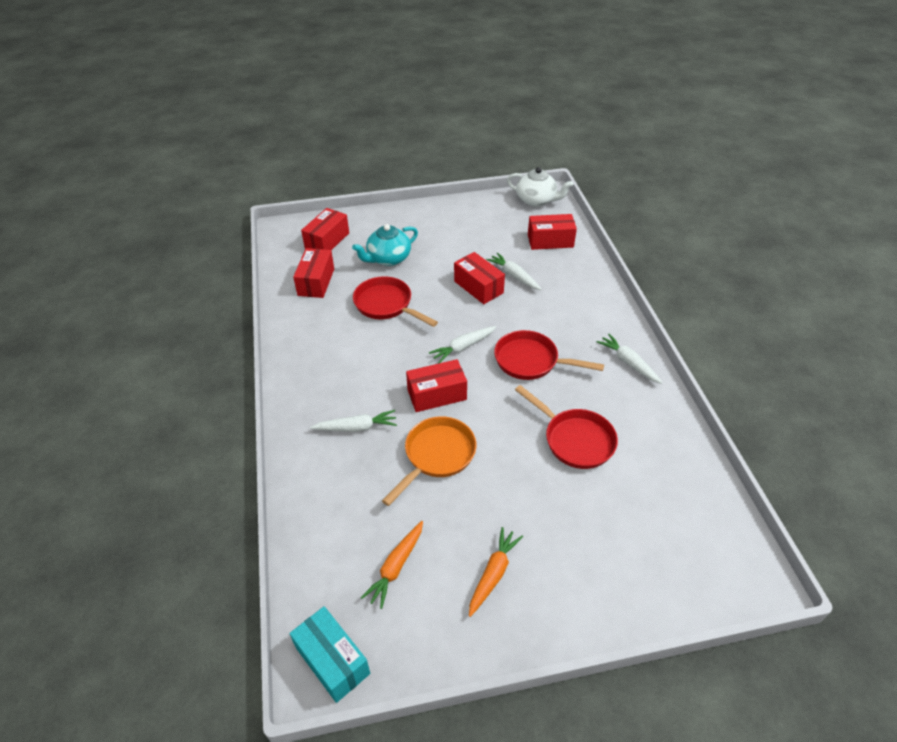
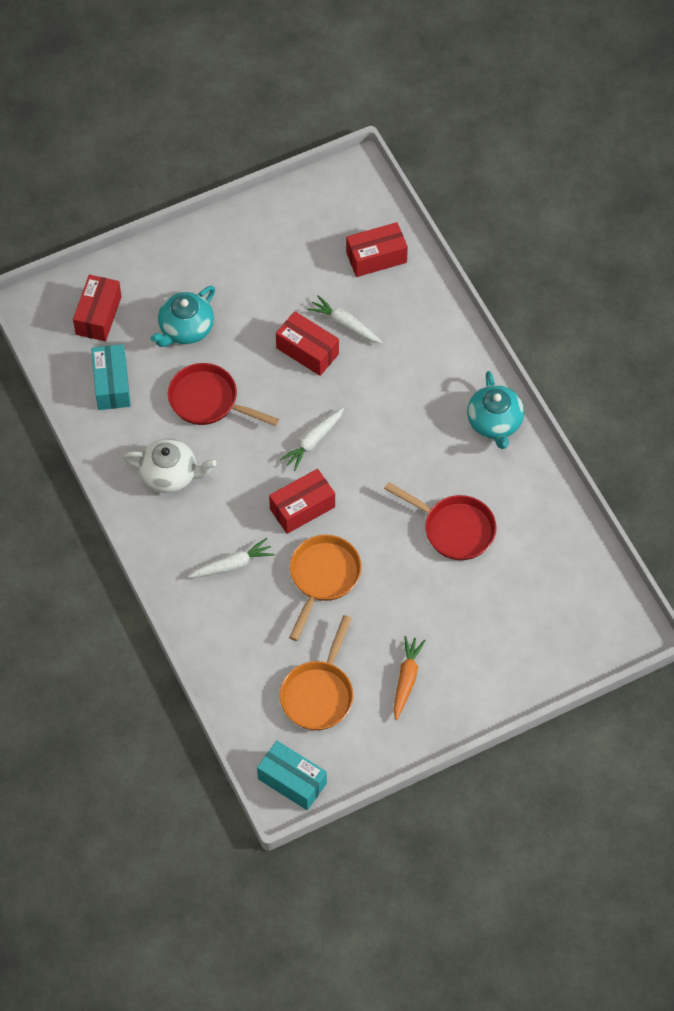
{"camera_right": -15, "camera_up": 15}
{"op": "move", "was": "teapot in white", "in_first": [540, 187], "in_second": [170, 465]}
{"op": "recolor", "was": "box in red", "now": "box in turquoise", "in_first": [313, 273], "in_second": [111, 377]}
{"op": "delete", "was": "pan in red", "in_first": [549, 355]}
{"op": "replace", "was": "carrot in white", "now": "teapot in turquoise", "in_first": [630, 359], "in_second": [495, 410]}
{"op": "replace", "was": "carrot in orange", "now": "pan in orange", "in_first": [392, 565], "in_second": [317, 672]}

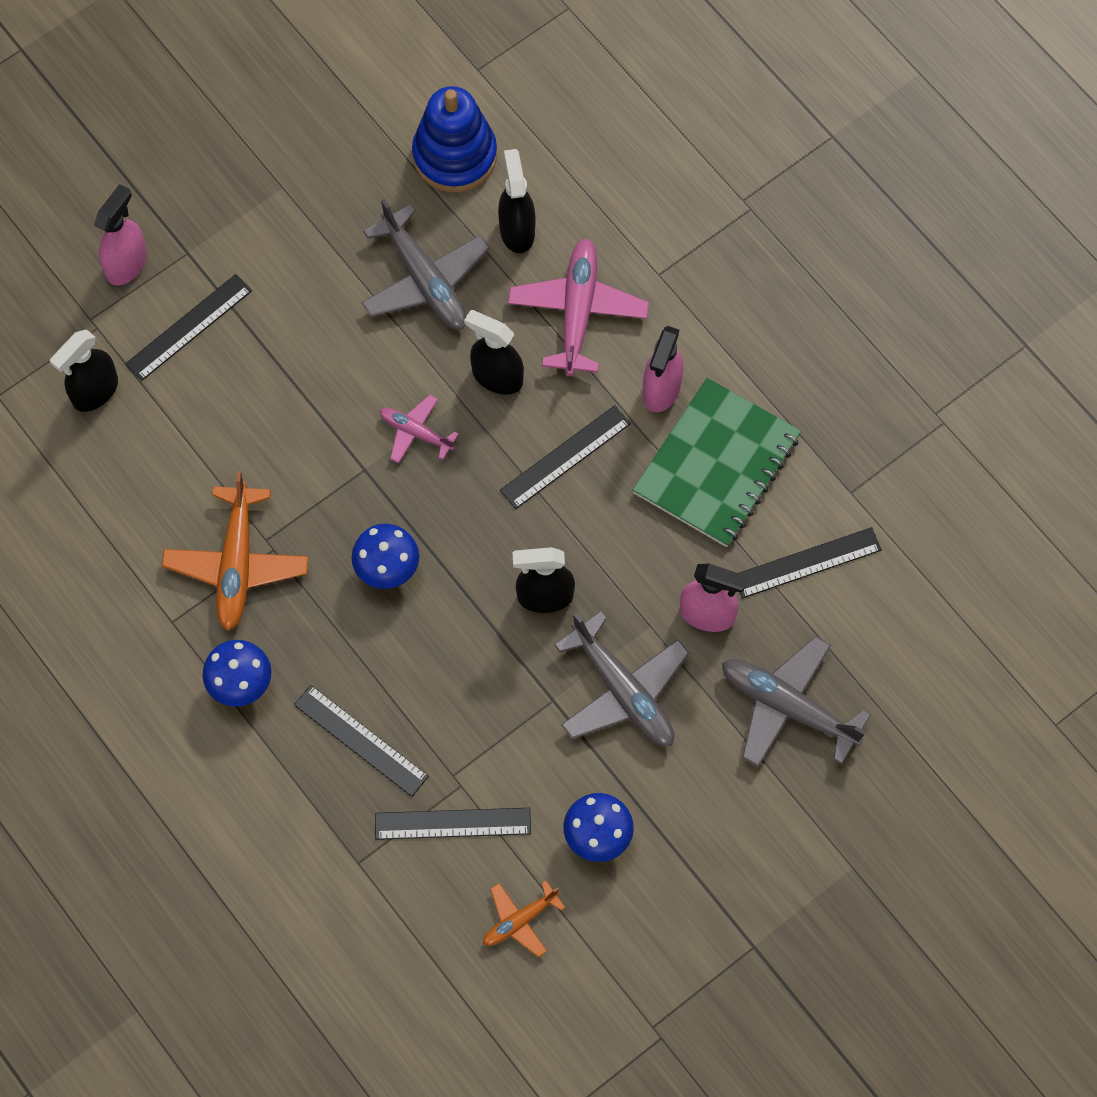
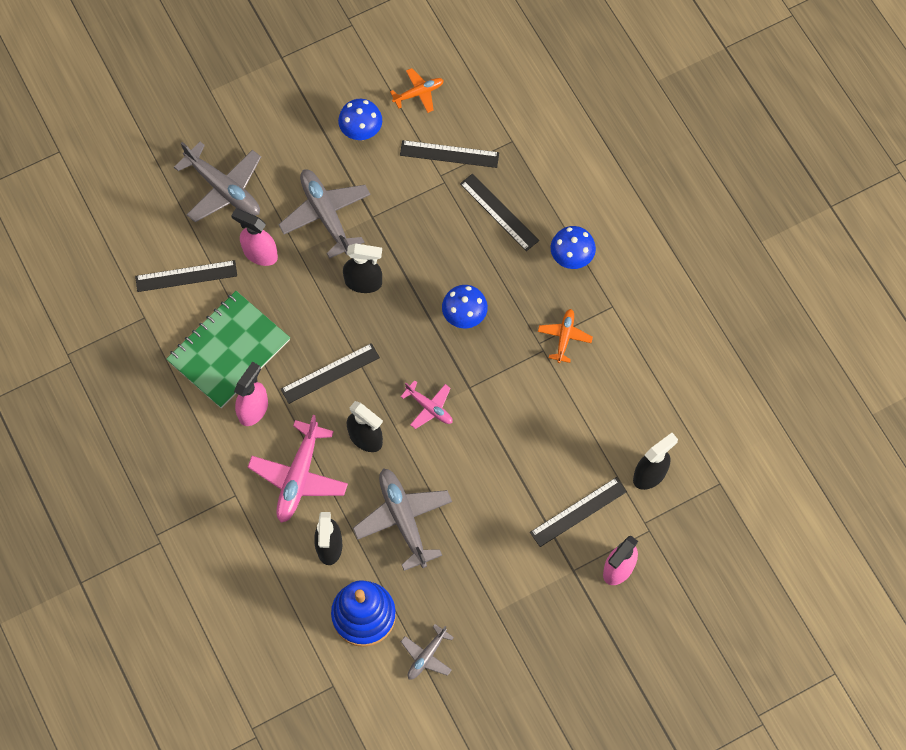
{"camera_right": -170, "camera_up": 0}
{"op": "resize", "was": "plane in orange", "in_first": [235, 551], "in_second": [565, 336], "ratio": 0.56}
{"op": "insert", "now": "plane in grey", "in_second": [427, 652]}

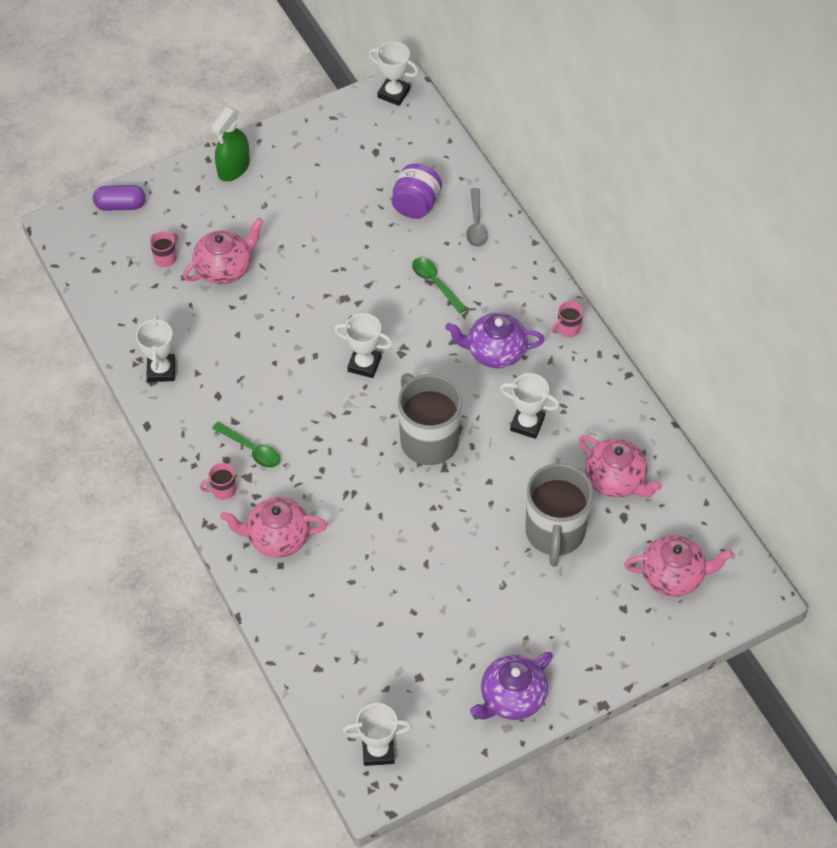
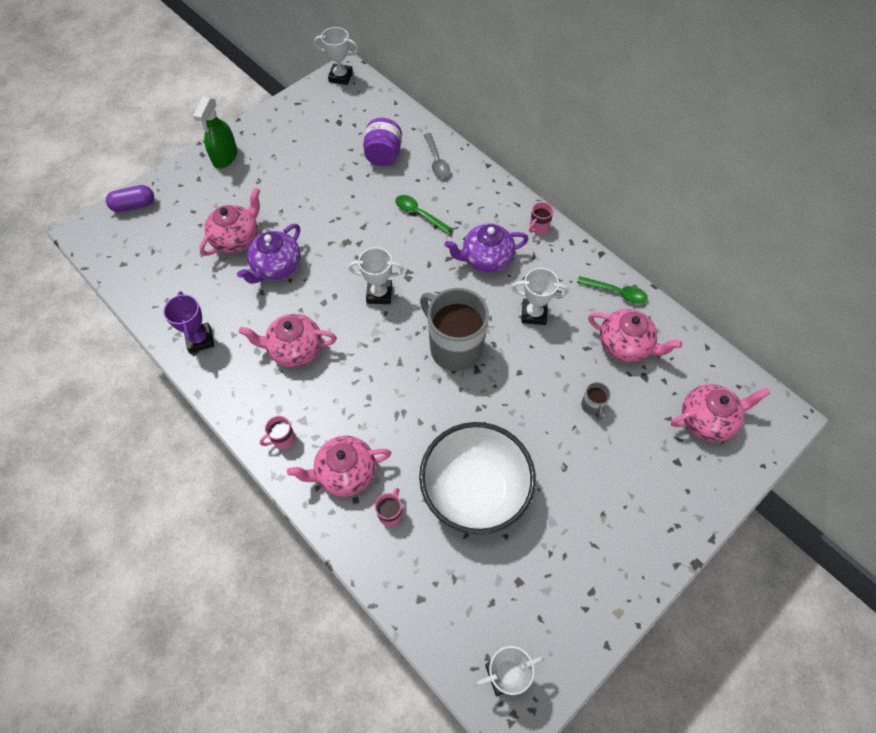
{"camera_right": -15, "camera_up": 5}
{"op": "move", "was": "mug in pink", "in_first": [164, 249], "in_second": [388, 507]}
{"op": "recolor", "was": "trophy in white", "now": "trophy in purple", "in_first": [155, 349], "in_second": [188, 322]}
{"op": "move", "was": "spoon in green", "in_first": [246, 444], "in_second": [612, 290]}
{"op": "resize", "was": "mug in grey", "in_first": [559, 515], "in_second": [596, 401], "ratio": 0.41}
{"op": "move", "was": "teapot in purple", "in_first": [511, 686], "in_second": [269, 254]}
{"op": "insert", "now": "teapot in pink", "in_second": [288, 340]}
{"op": "insert", "now": "bowl in white", "in_second": [477, 478]}

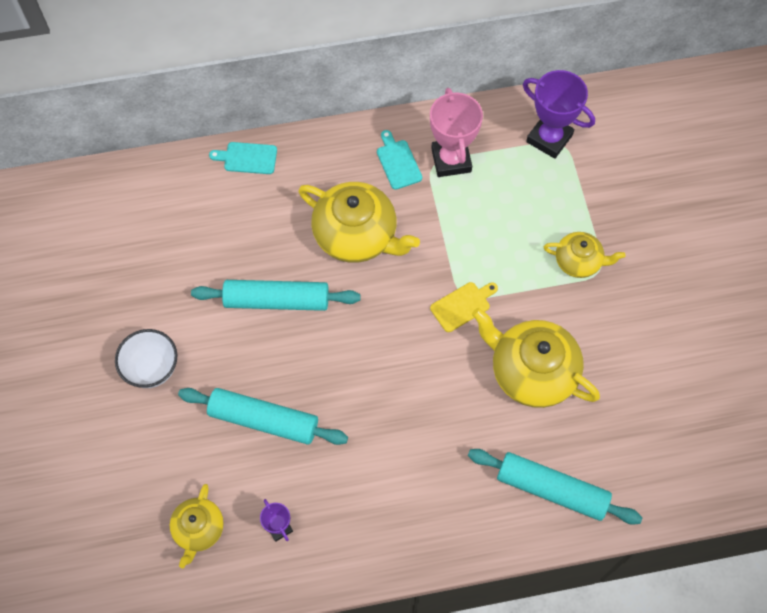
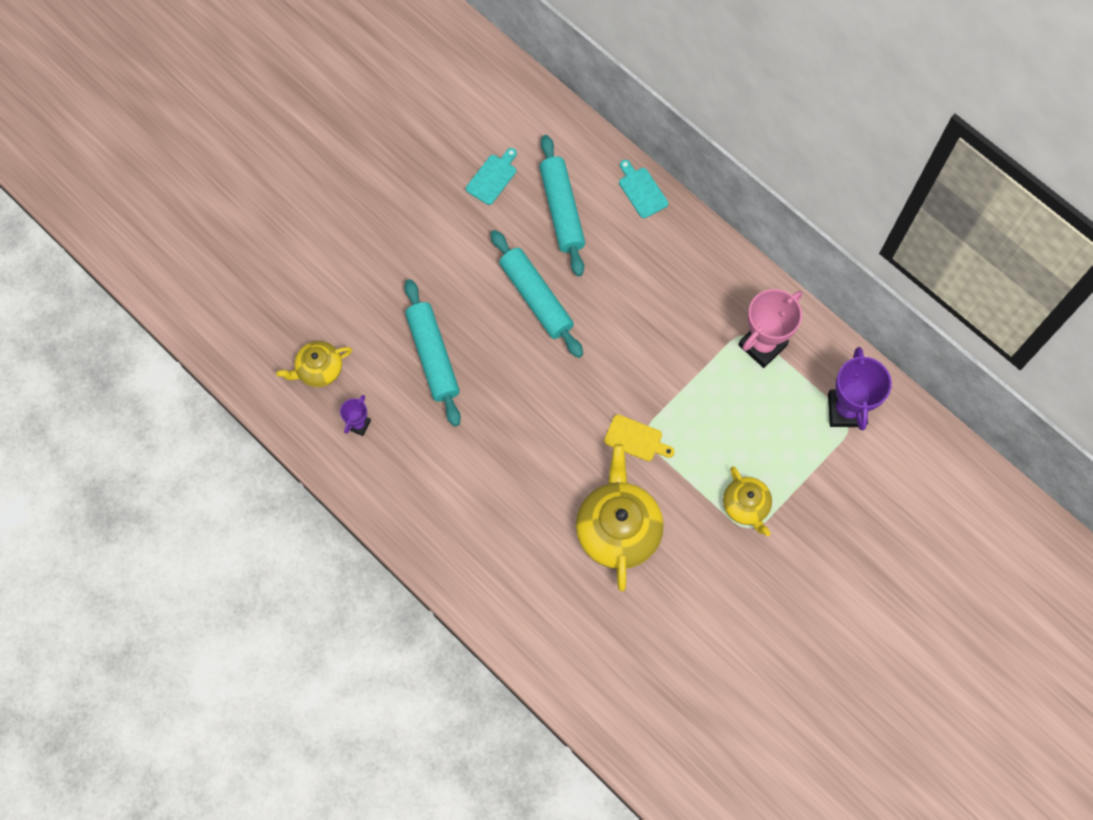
{"camera_right": 55, "camera_up": 5}
{"op": "move", "was": "cutting board in turquoise", "in_first": [399, 160], "in_second": [491, 176]}
{"op": "delete", "was": "teapot in yellow", "in_first": [359, 222]}
{"op": "delete", "was": "bowl in white", "in_first": [146, 358]}
{"op": "move", "was": "rolling pin in turquoise", "in_first": [555, 487], "in_second": [562, 205]}

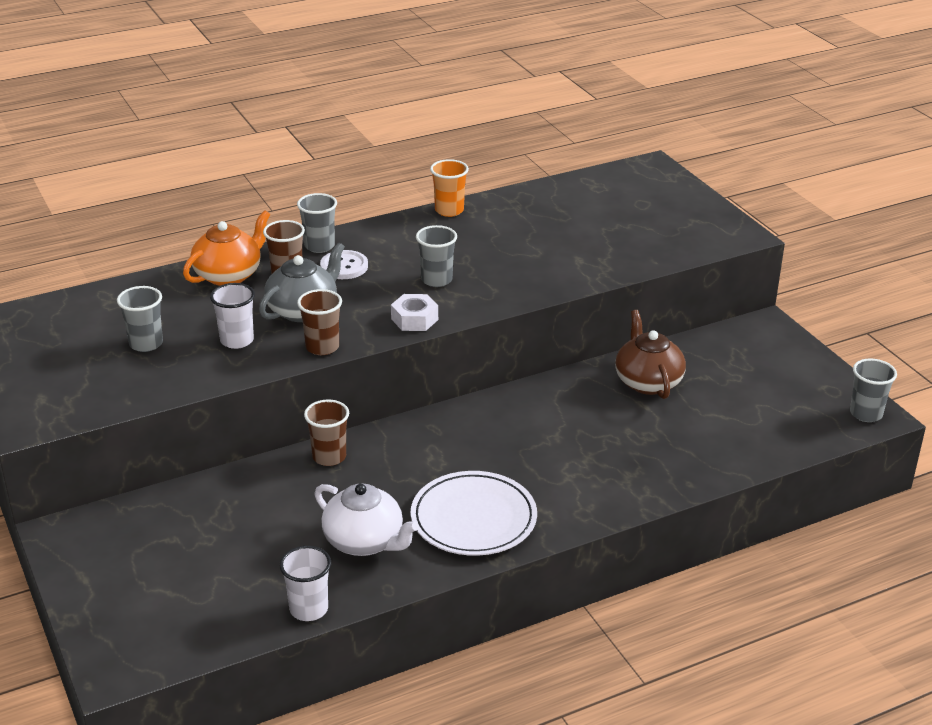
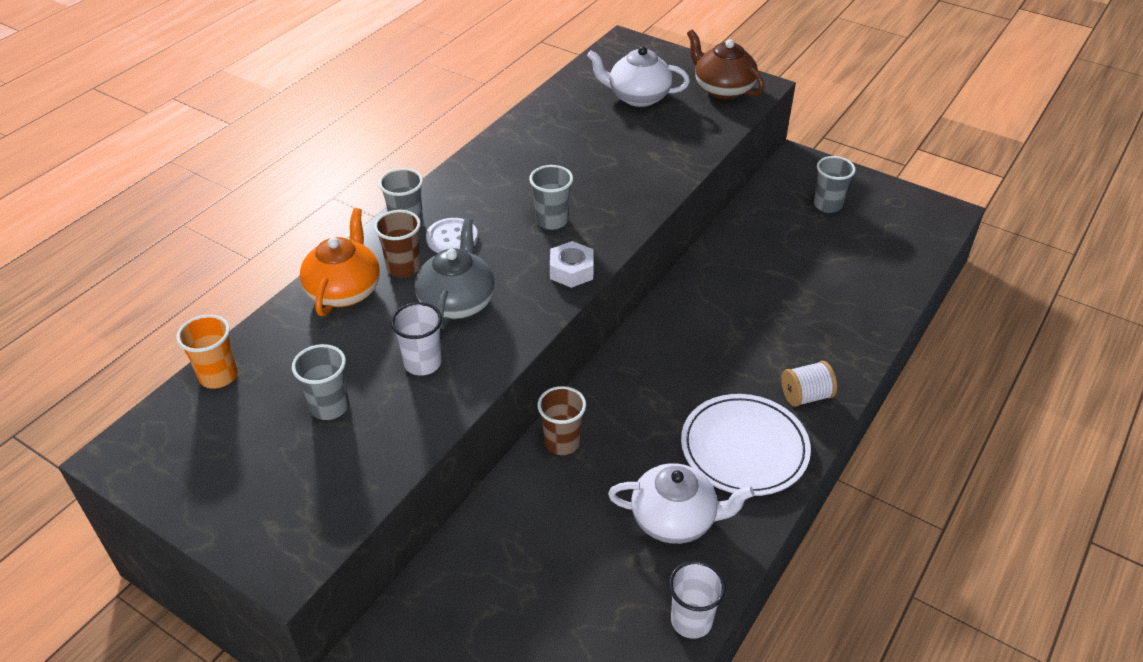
{"camera_right": -30, "camera_up": 10}
{"op": "move", "was": "cup in orange", "in_first": [449, 188], "in_second": [207, 352]}
{"op": "delete", "was": "cup in brown", "in_first": [319, 322]}
{"op": "move", "was": "teapot in brown", "in_first": [650, 354], "in_second": [726, 64]}
{"op": "move", "was": "cup in grey", "in_first": [873, 390], "in_second": [835, 184]}
{"op": "insert", "now": "teapot in white", "in_second": [638, 76]}
{"op": "insert", "now": "spool in white", "in_second": [809, 384]}

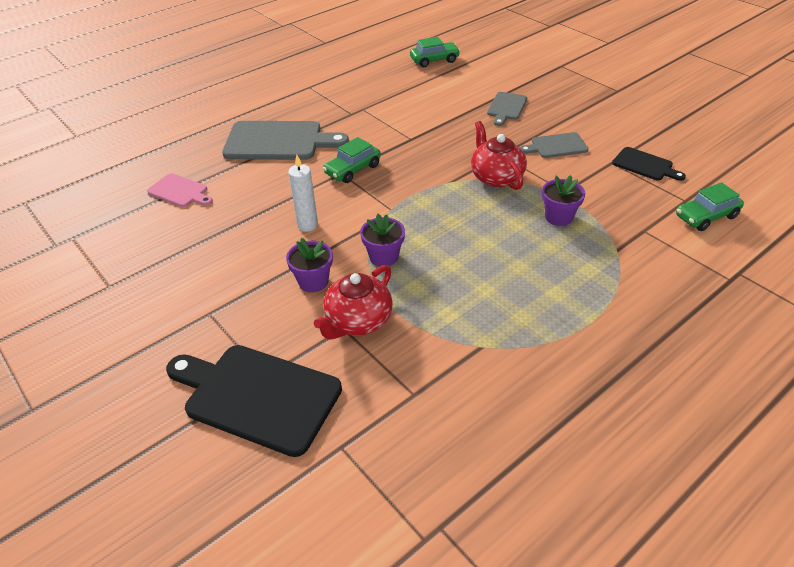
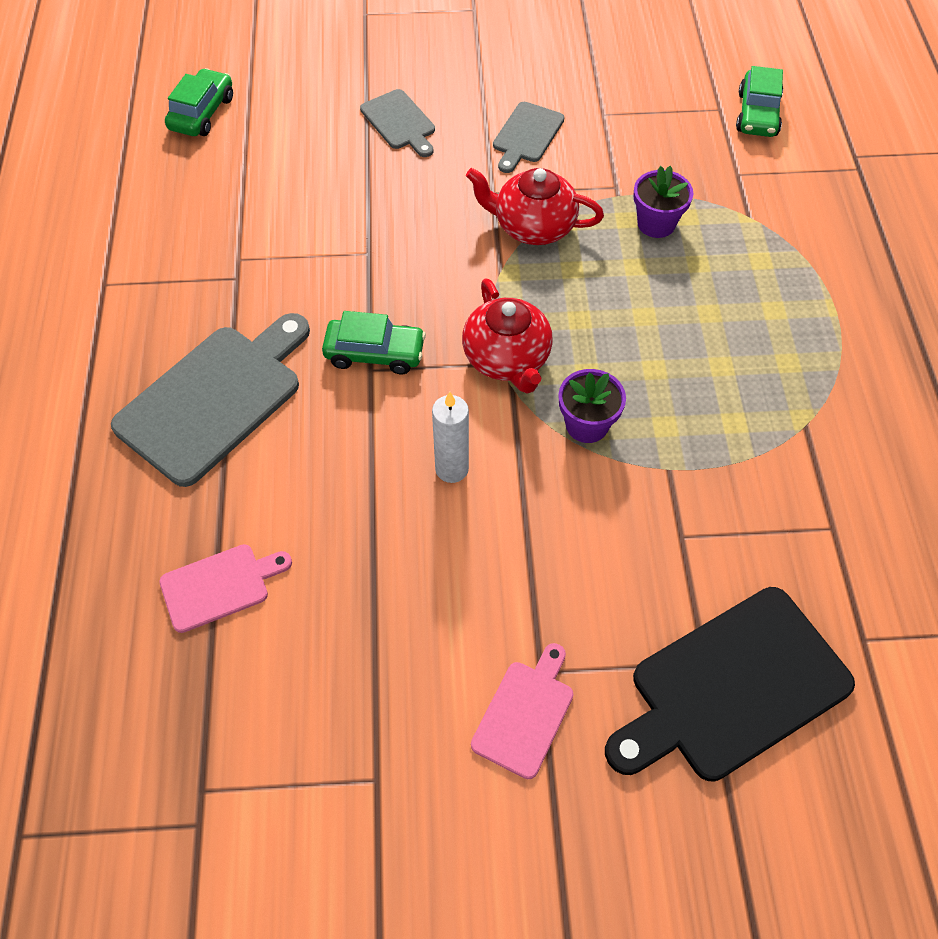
{"camera_right": -55, "camera_up": 15}
{"op": "rotate", "was": "car in green", "in_first": [352, 160], "in_second": [374, 342], "clockwise": -75}
{"op": "delete", "was": "cutting board in black", "in_first": [649, 164]}
{"op": "delete", "was": "flower pot in purple", "in_first": [309, 265]}
{"op": "move", "was": "teapot in red", "in_first": [353, 302], "in_second": [507, 336]}
{"op": "insert", "now": "cutting board in pink", "in_second": [522, 711]}

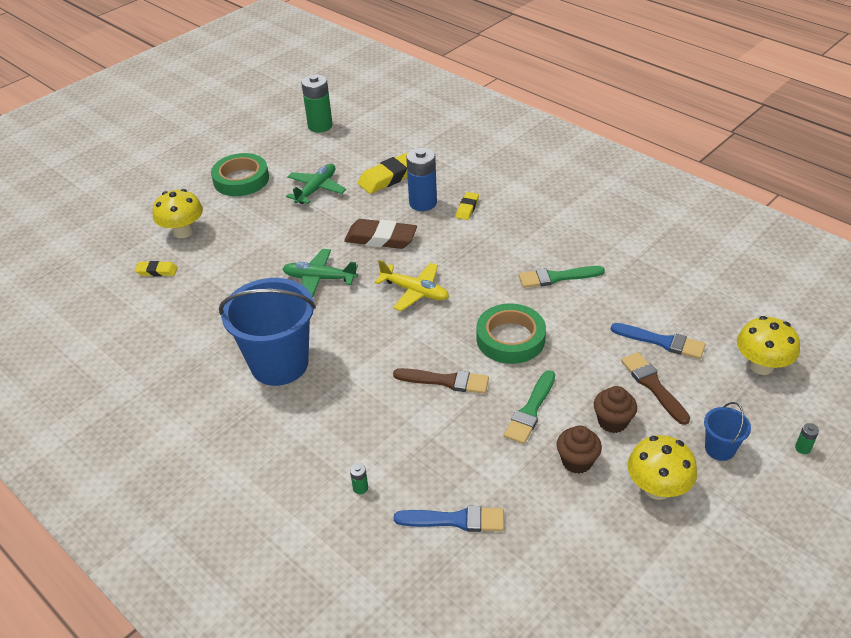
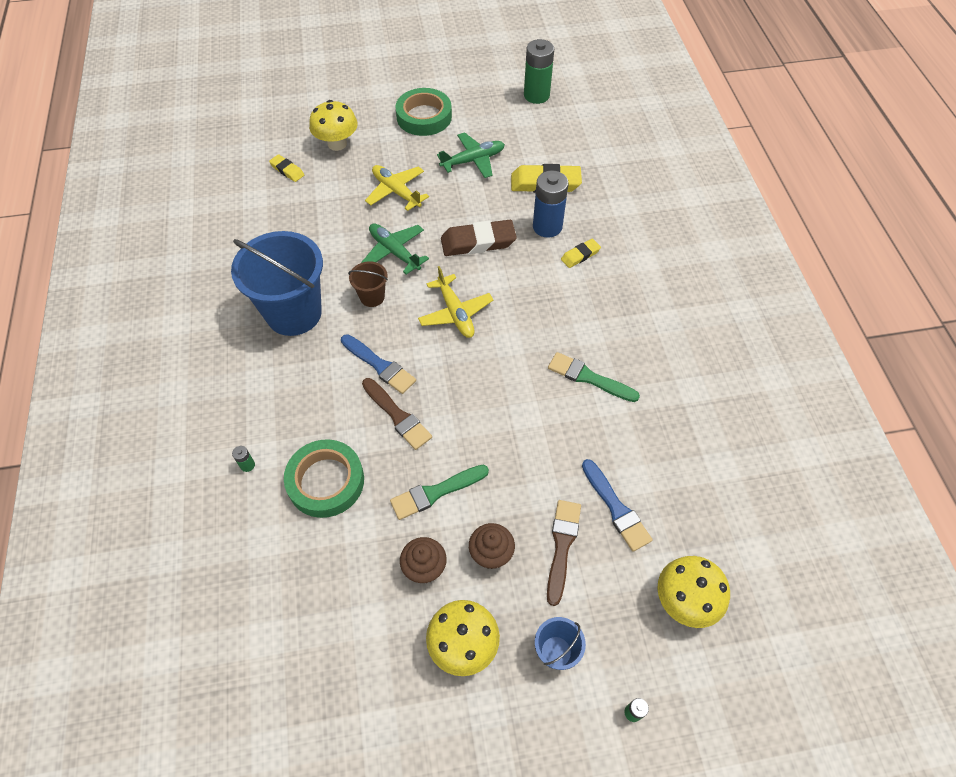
{"camera_right": 35, "camera_up": 15}
{"op": "rotate", "was": "eraser in brown", "in_first": [380, 234], "in_second": [479, 238], "clockwise": -60}
{"op": "move", "was": "tape in green", "in_first": [511, 333], "in_second": [324, 478]}
{"op": "move", "was": "brush in blue", "in_first": [449, 519], "in_second": [378, 364]}
{"op": "insert", "now": "plane in yellow", "in_second": [397, 188]}
{"op": "insert", "now": "bucket in brown", "in_second": [368, 284]}

